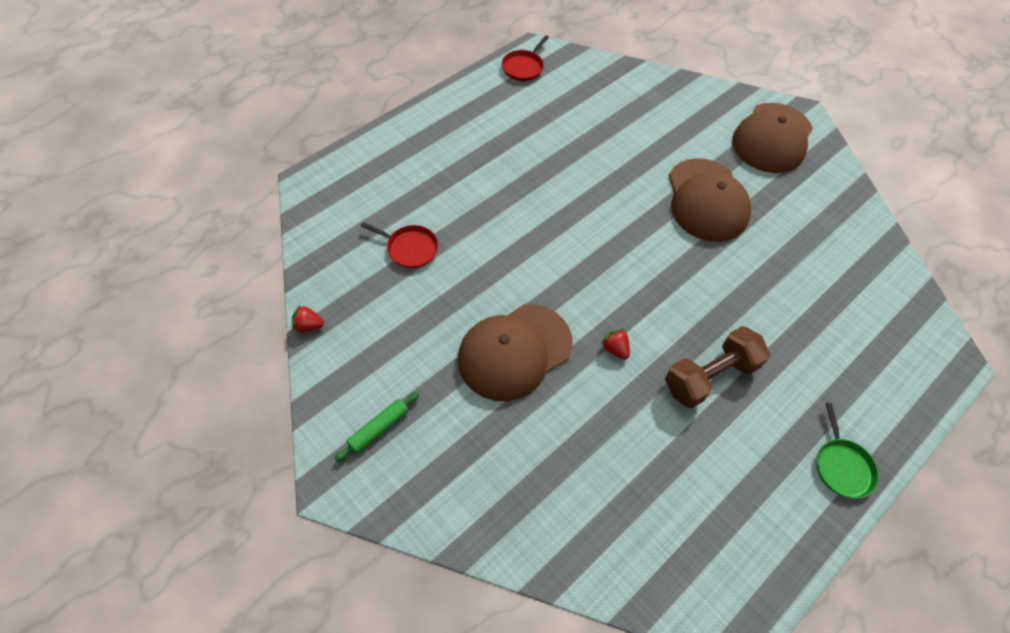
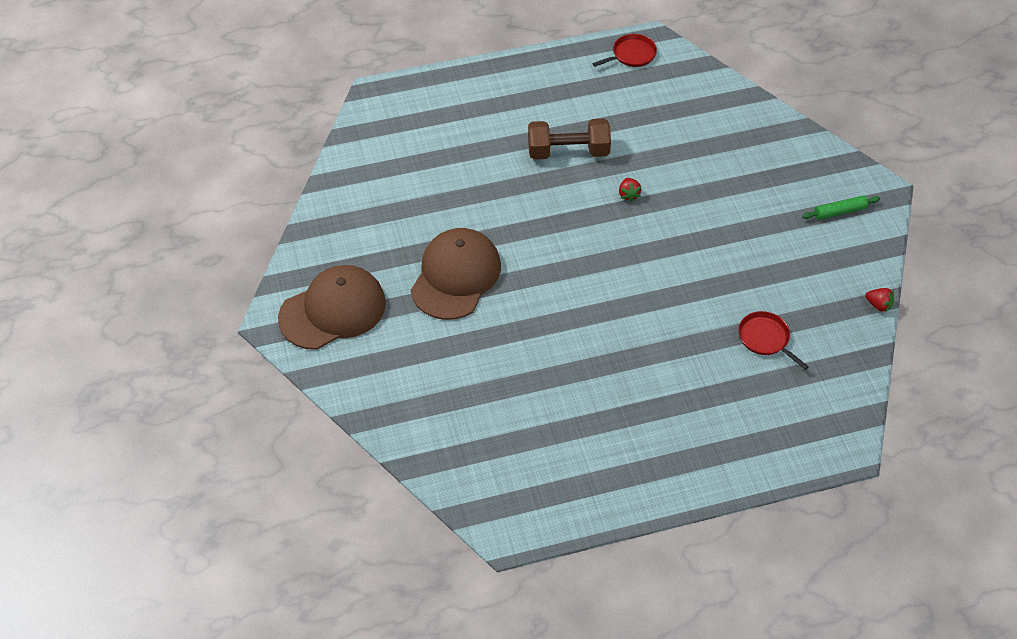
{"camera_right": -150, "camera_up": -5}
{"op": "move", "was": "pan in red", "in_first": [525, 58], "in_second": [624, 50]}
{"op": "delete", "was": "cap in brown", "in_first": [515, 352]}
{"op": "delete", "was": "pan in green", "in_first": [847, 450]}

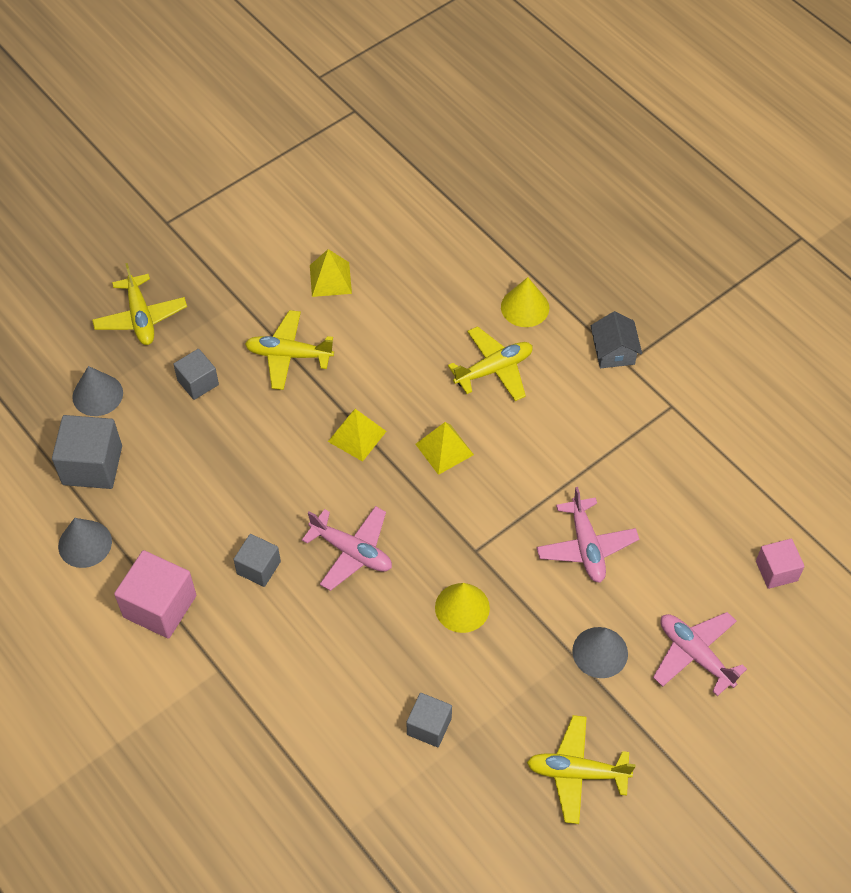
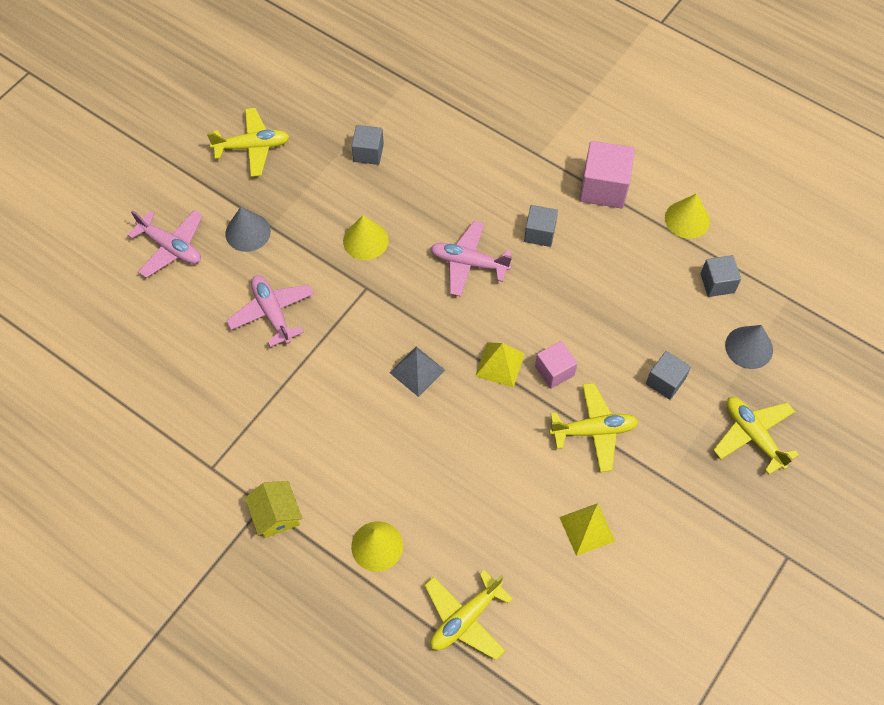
{"camera_right": 165, "camera_up": 5}
{"op": "recolor", "was": "house in grey", "now": "house in yellow", "in_first": [616, 339], "in_second": [273, 509]}
{"op": "move", "was": "plane in yellow", "in_first": [490, 363], "in_second": [469, 615]}
{"op": "resize", "was": "cube in grey", "in_first": [87, 452], "in_second": [721, 276], "ratio": 0.61}
{"op": "recolor", "was": "pyramid in yellow", "now": "pyramid in grey", "in_first": [444, 448], "in_second": [417, 372]}
{"op": "recolor", "was": "cone in grey", "now": "cone in yellow", "in_first": [85, 543], "in_second": [687, 216]}
{"op": "move", "was": "cube in pink", "in_first": [780, 564], "in_second": [556, 365]}

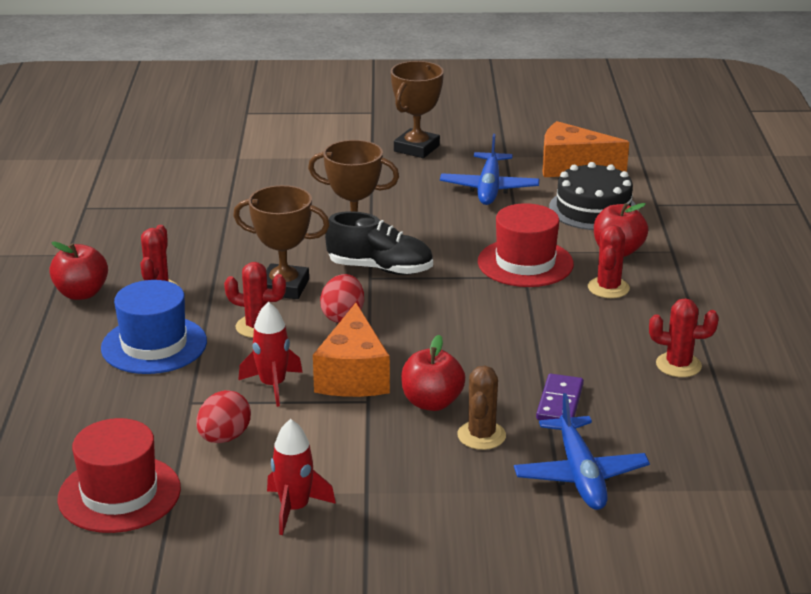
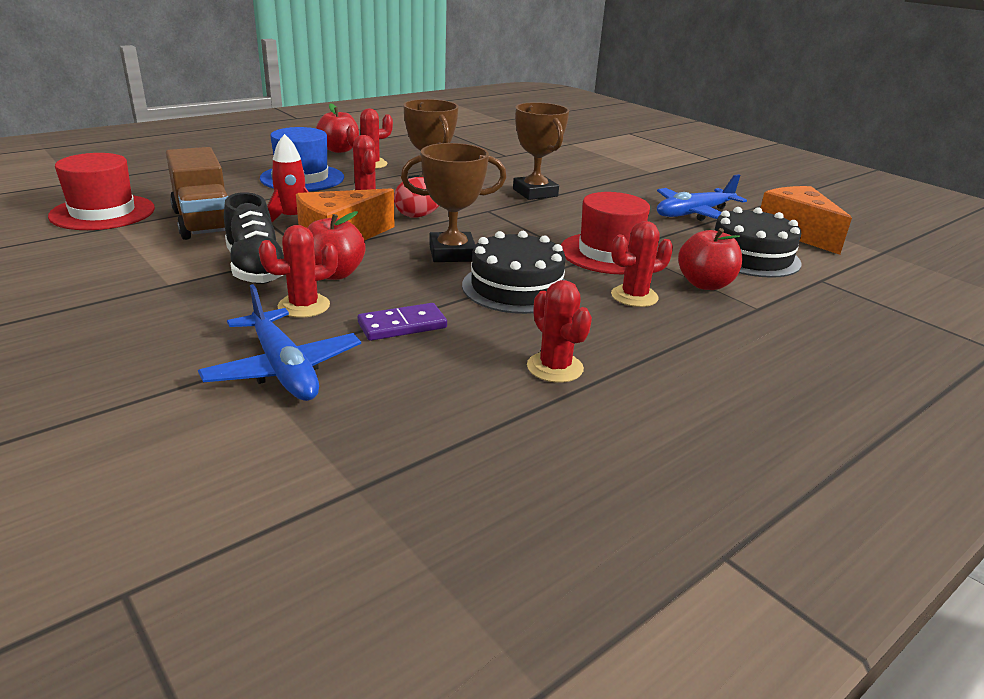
{"camera_right": 50, "camera_up": 0}
{"op": "move", "was": "trophy in brown", "in_first": [417, 109], "in_second": [454, 202]}
{"op": "move", "was": "shoe in black", "in_first": [379, 243], "in_second": [254, 238]}
{"op": "recolor", "was": "cactus in brown", "now": "cactus in red", "in_first": [481, 408], "in_second": [298, 271]}
{"op": "replace", "was": "egg in red", "now": "truck in brown", "in_first": [223, 416], "in_second": [197, 193]}
{"op": "rotate", "was": "plane in blue", "in_first": [582, 451], "in_second": [279, 342], "clockwise": -75}
{"op": "delete", "was": "rocket in red", "in_first": [301, 477]}
{"op": "insert", "now": "cake in black", "in_second": [514, 272]}

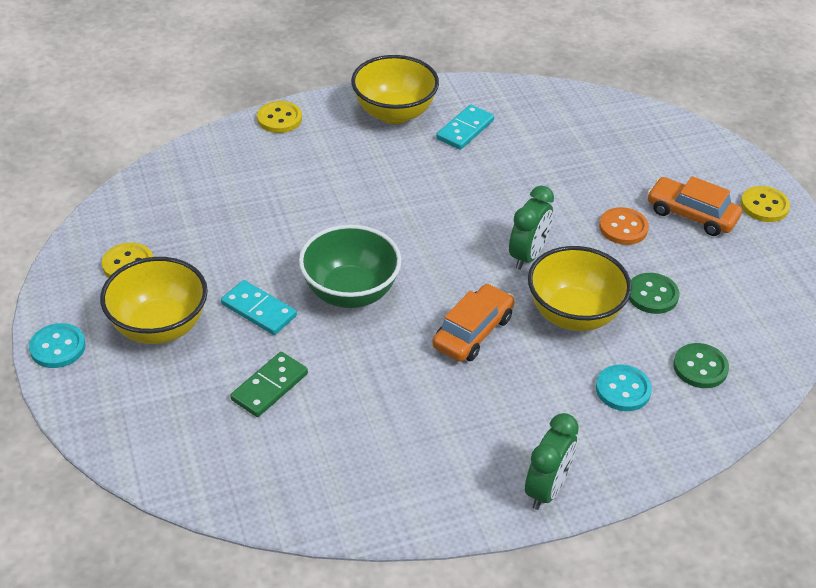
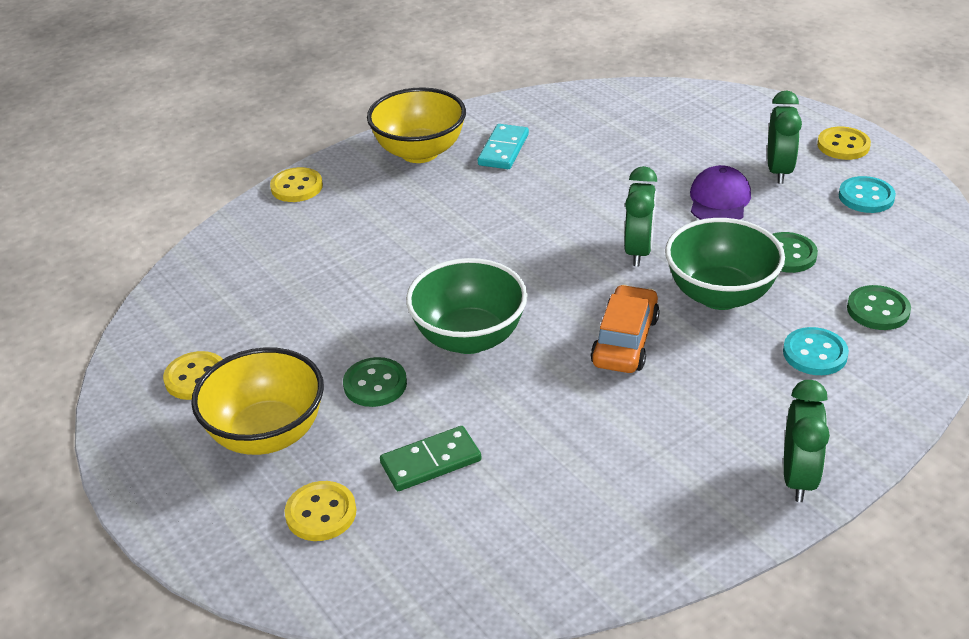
{"camera_right": -15, "camera_up": -5}
{"op": "replace", "was": "car in orange", "now": "clock in green", "in_first": [694, 206], "in_second": [785, 137]}
{"op": "replace", "was": "button in orange", "now": "cap in purple", "in_first": [624, 226], "in_second": [720, 192]}
{"op": "recolor", "was": "bowl in yellow", "now": "bowl in green", "in_first": [580, 288], "in_second": [725, 264]}
{"op": "replace", "was": "domino in turquoise", "now": "button in green", "in_first": [259, 307], "in_second": [375, 382]}
{"op": "move", "was": "button in turquoise", "in_first": [57, 345], "in_second": [867, 194]}
{"op": "rotate", "was": "domino in green", "in_first": [269, 384], "in_second": [430, 458], "clockwise": 45}
{"op": "insert", "now": "button in yellow", "in_second": [320, 511]}

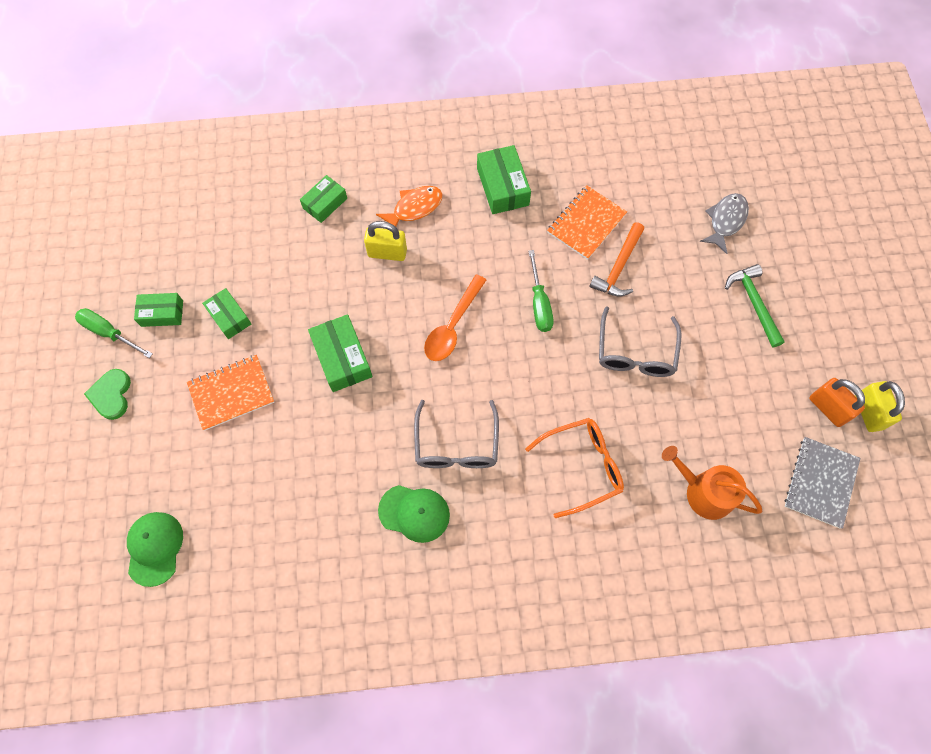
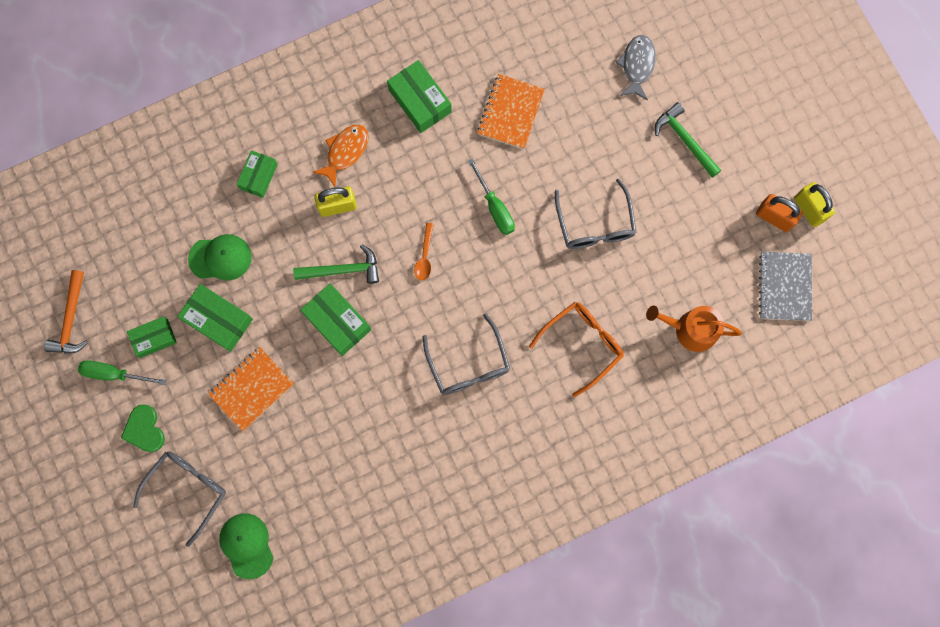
{"camera_right": -20, "camera_up": 10}
{"op": "move", "was": "hammer in orange", "in_first": [617, 259], "in_second": [66, 312]}
{"op": "resize", "was": "spoon in orange", "in_first": [455, 317], "in_second": [424, 252], "ratio": 0.6}
{"op": "resize", "was": "box in green", "in_first": [226, 313], "in_second": [215, 318], "ratio": 1.5}
{"op": "move", "was": "cap in green", "in_first": [414, 514], "in_second": [220, 257]}
{"op": "insert", "now": "hammer in green", "in_second": [336, 264]}
{"op": "insert", "now": "glasses in grey", "in_second": [179, 499]}

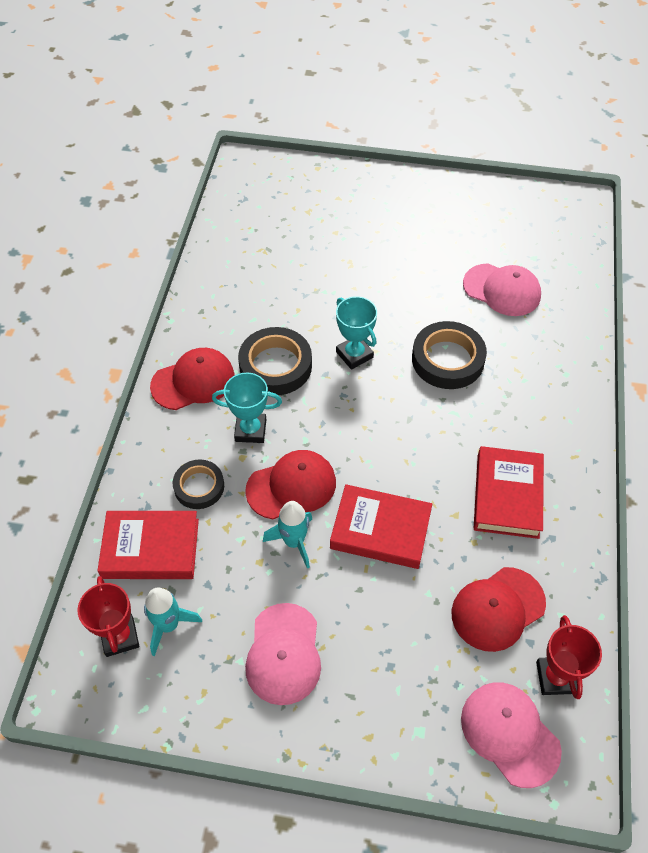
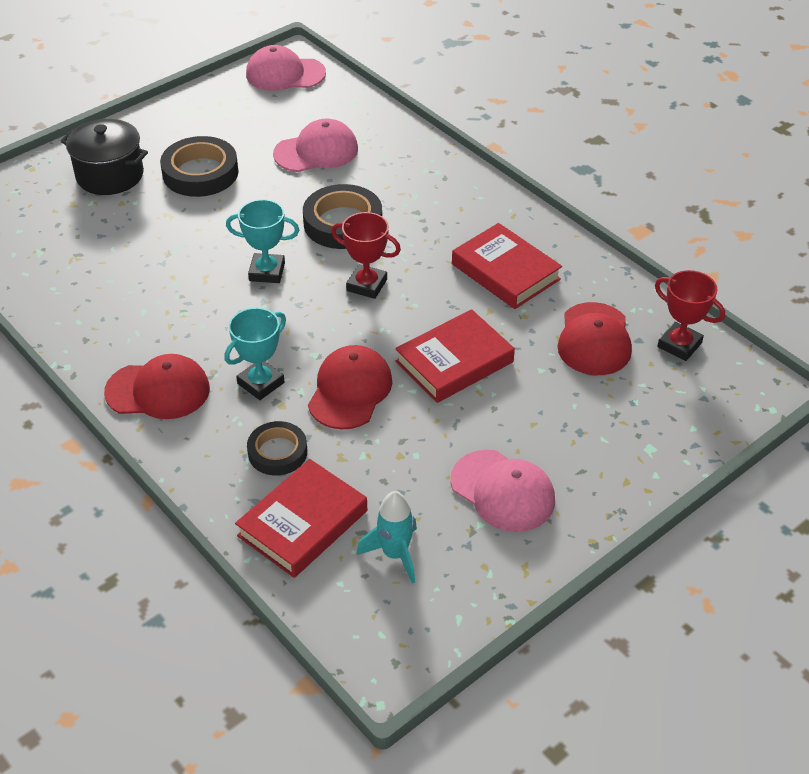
{"camera_right": -50, "camera_up": -10}
{"op": "move", "was": "tape in black", "in_first": [275, 361], "in_second": [199, 166]}
{"op": "rotate", "was": "cap in red", "in_first": [192, 379], "in_second": [157, 386], "clockwise": 75}
{"op": "delete", "was": "rocket in turquoise", "in_first": [287, 535]}
{"op": "move", "was": "trophy in red", "in_first": [108, 616], "in_second": [366, 255]}
{"op": "move", "was": "cap in pink", "in_first": [511, 735], "in_second": [286, 68]}
{"op": "insert", "now": "pot in black", "in_second": [104, 157]}

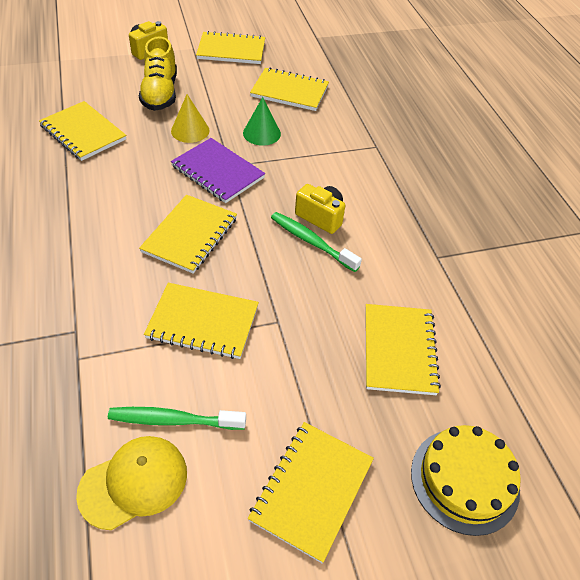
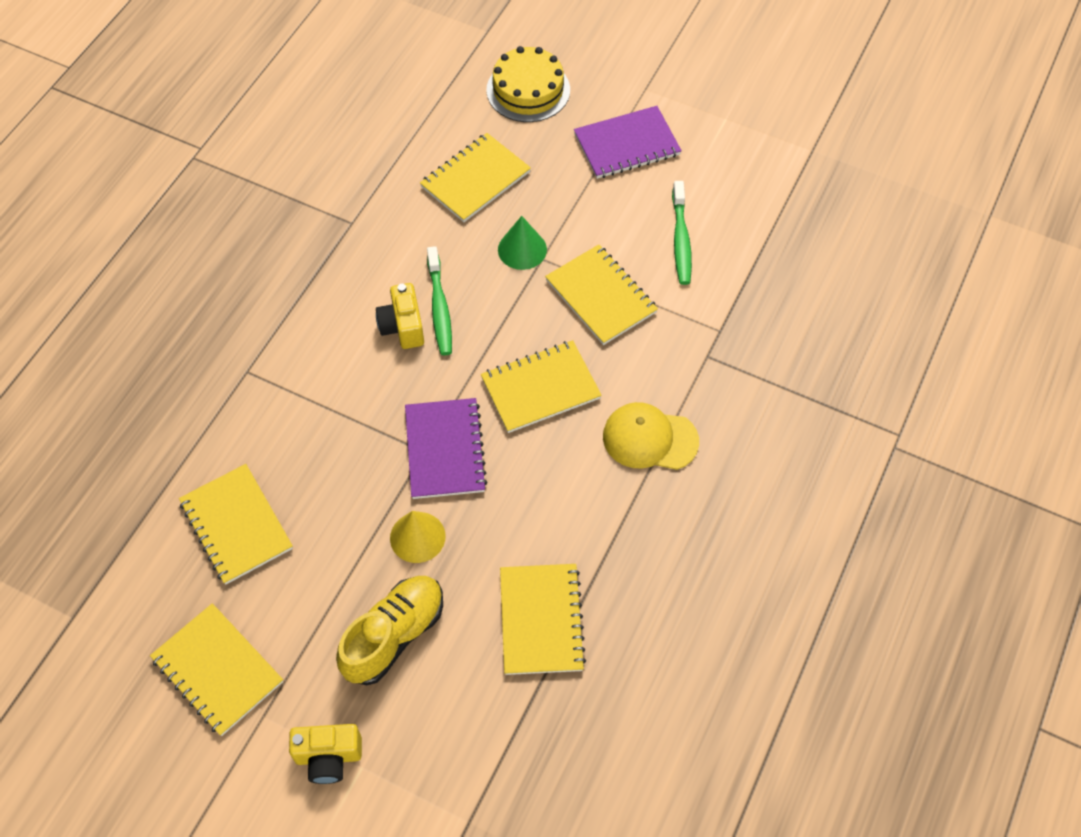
{"camera_right": -135, "camera_up": 10}
{"op": "move", "was": "cone in green", "in_first": [262, 121], "in_second": [522, 243]}
{"op": "rotate", "was": "toothbrush in green", "in_first": [177, 418], "in_second": [682, 233], "clockwise": 45}
{"op": "recolor", "was": "notebook in yellow", "now": "notebook in purple", "in_first": [311, 492], "in_second": [628, 142]}
{"op": "move", "was": "cap in yellow", "in_first": [131, 483], "in_second": [651, 436]}

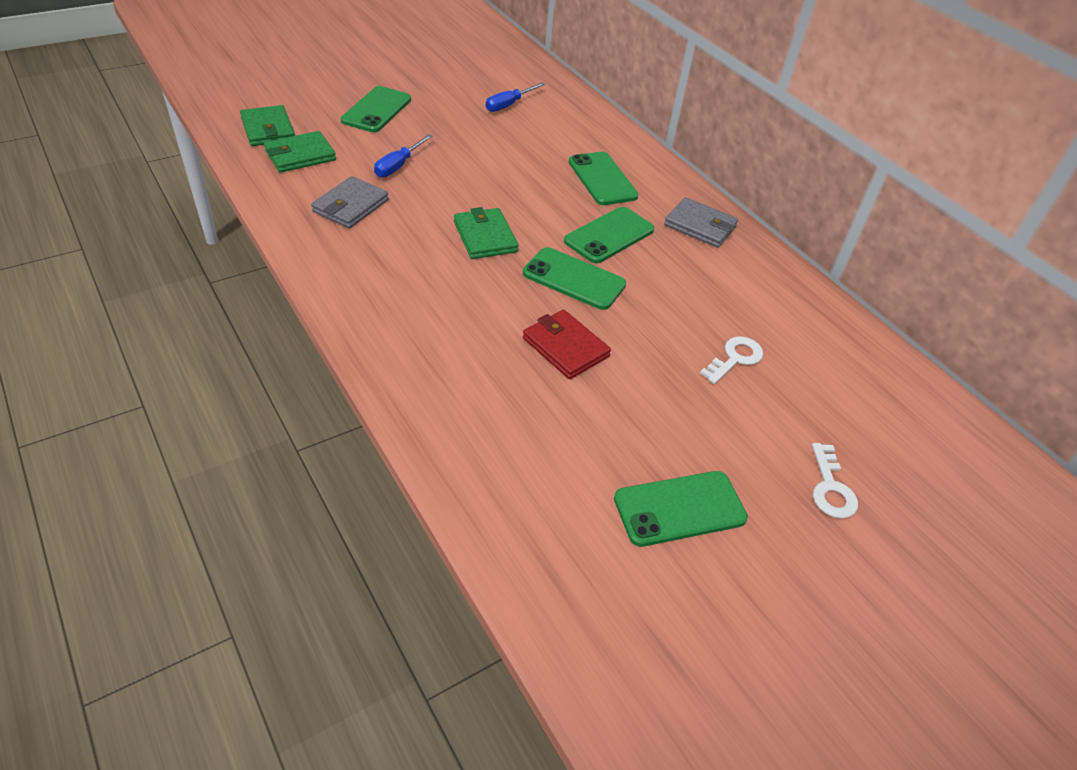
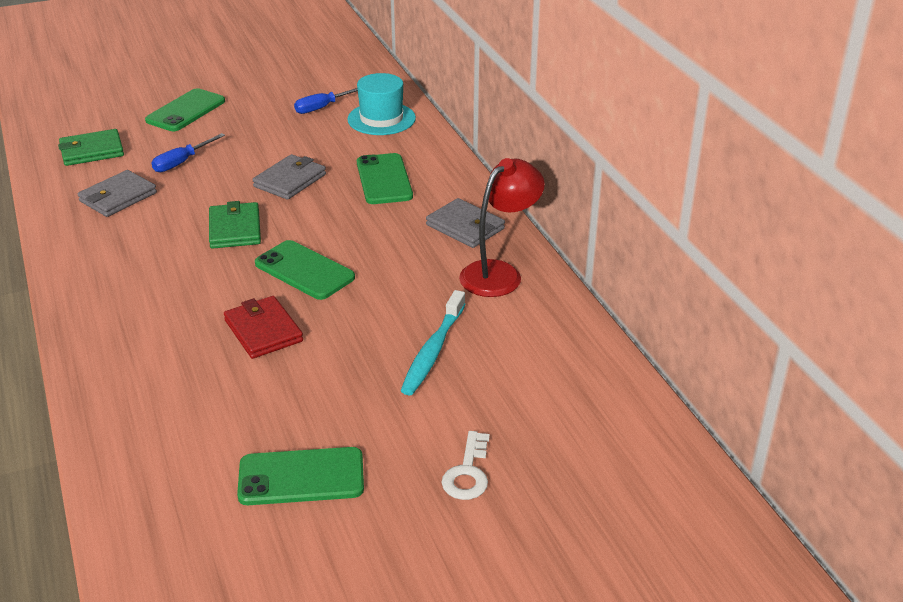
{"camera_right": 15, "camera_up": -10}
{"op": "delete", "was": "wallet in green", "in_first": [267, 125]}
{"op": "delete", "was": "phone in green", "in_first": [609, 235]}
{"op": "replace", "was": "key in white", "now": "toothbrush in turquoise", "in_first": [731, 360], "in_second": [432, 342]}
{"op": "insert", "now": "hat in turquoise", "in_second": [381, 104]}
{"op": "insert", "now": "wallet in grey", "in_second": [289, 177]}
{"op": "insert", "now": "lamp in red", "in_second": [502, 227]}

